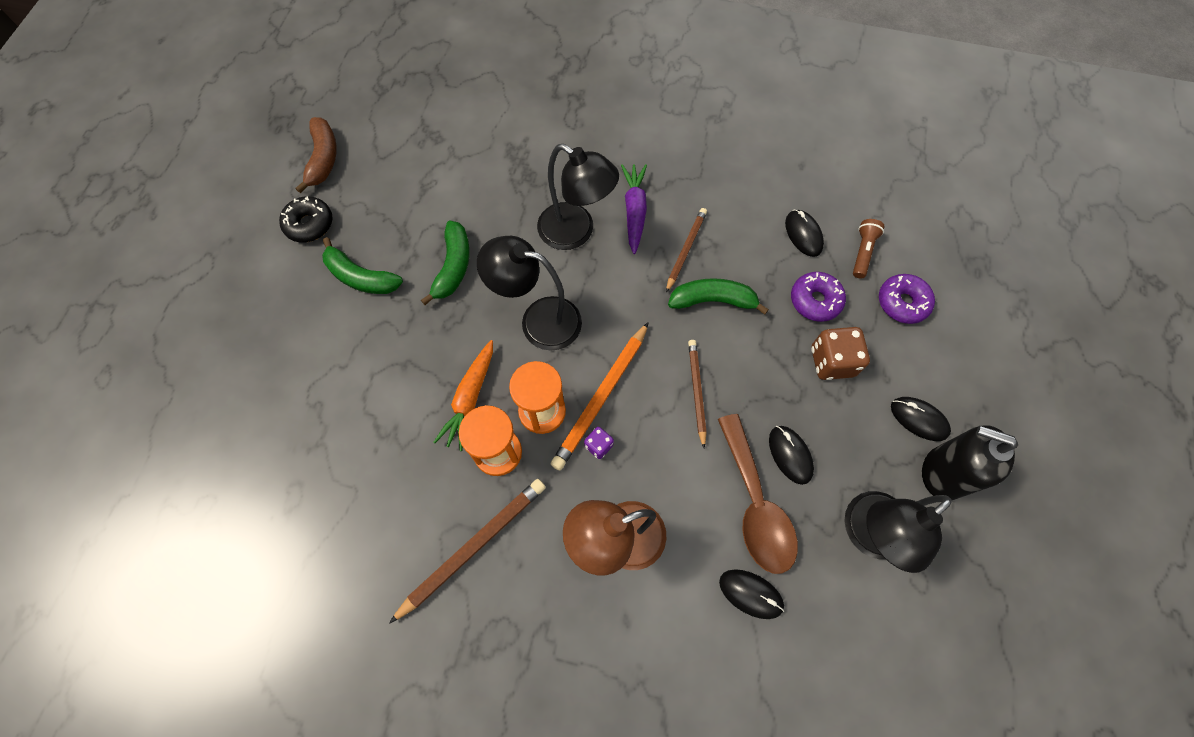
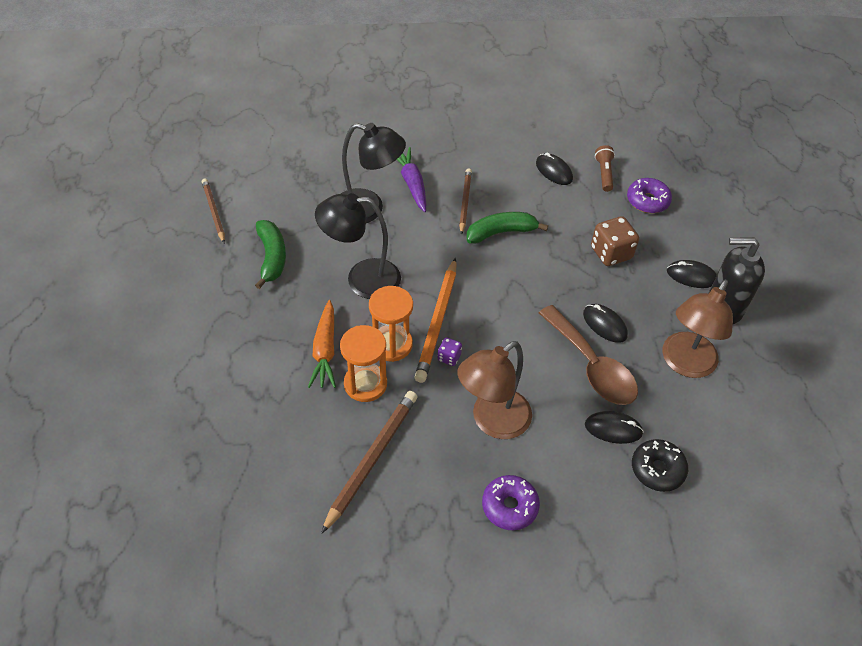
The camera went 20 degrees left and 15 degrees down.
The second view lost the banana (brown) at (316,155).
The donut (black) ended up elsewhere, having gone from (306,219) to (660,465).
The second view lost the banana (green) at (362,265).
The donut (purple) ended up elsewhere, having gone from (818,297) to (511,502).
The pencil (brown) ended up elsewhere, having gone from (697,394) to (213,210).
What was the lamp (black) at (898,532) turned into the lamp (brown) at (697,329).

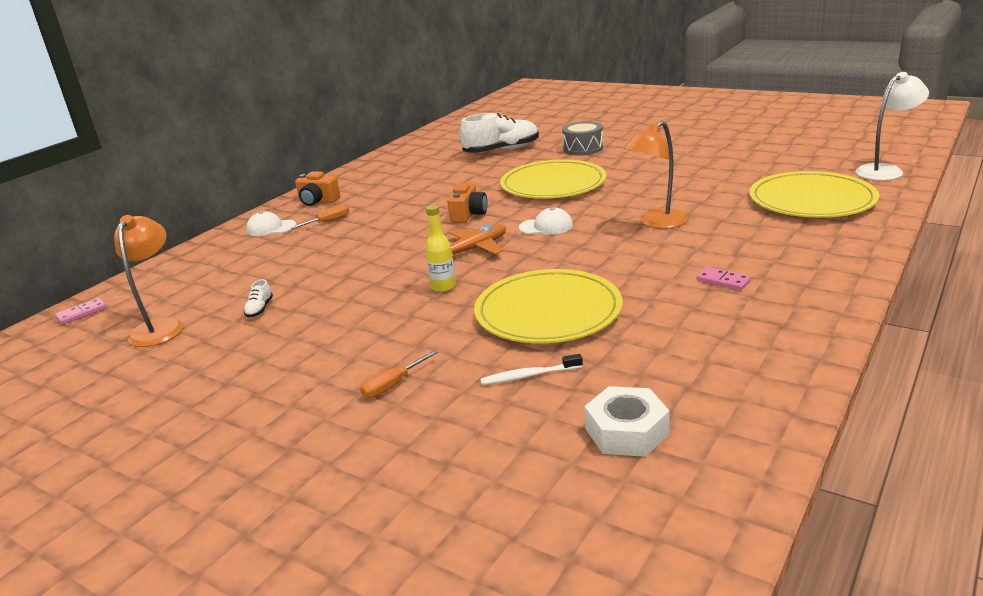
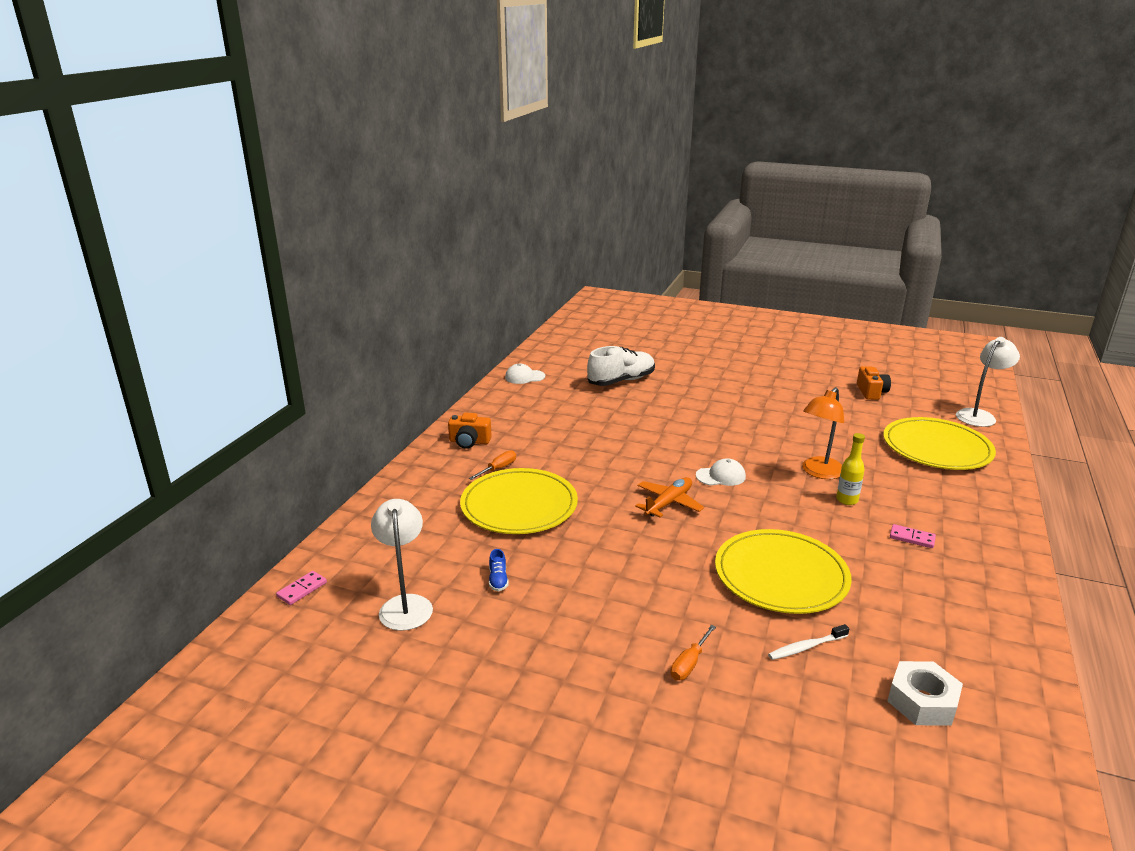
The camera went 15 degrees left and 0 degrees up.
The second view lost the drum (grey) at (582,138).
The plate (yellow) ended up elsewhere, having gone from (553,179) to (519,501).
The camera (orange) ended up elsewhere, having gone from (467,203) to (874,383).
The bottle (yellow) ended up elsewhere, having gone from (440,248) to (850,469).
The cap (white) ended up elsewhere, having gone from (271,223) to (525,374).
What was the lamp (orange) at (148,281) turned into the lamp (white) at (402,565).
What was the shoe (white) at (258,298) turned into the shoe (blue) at (499,570).

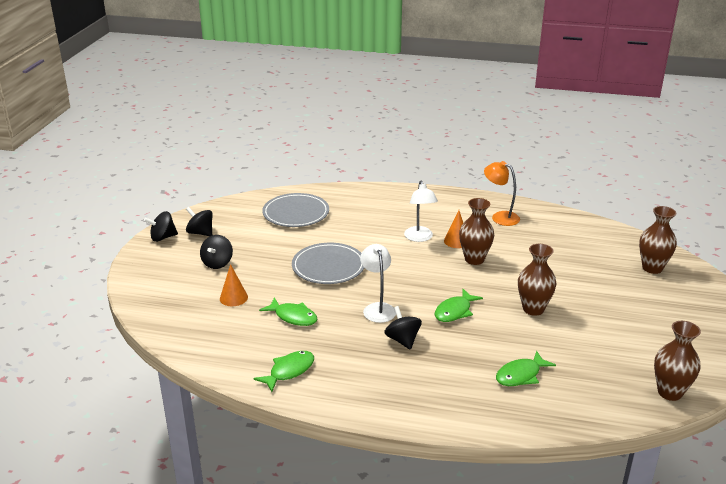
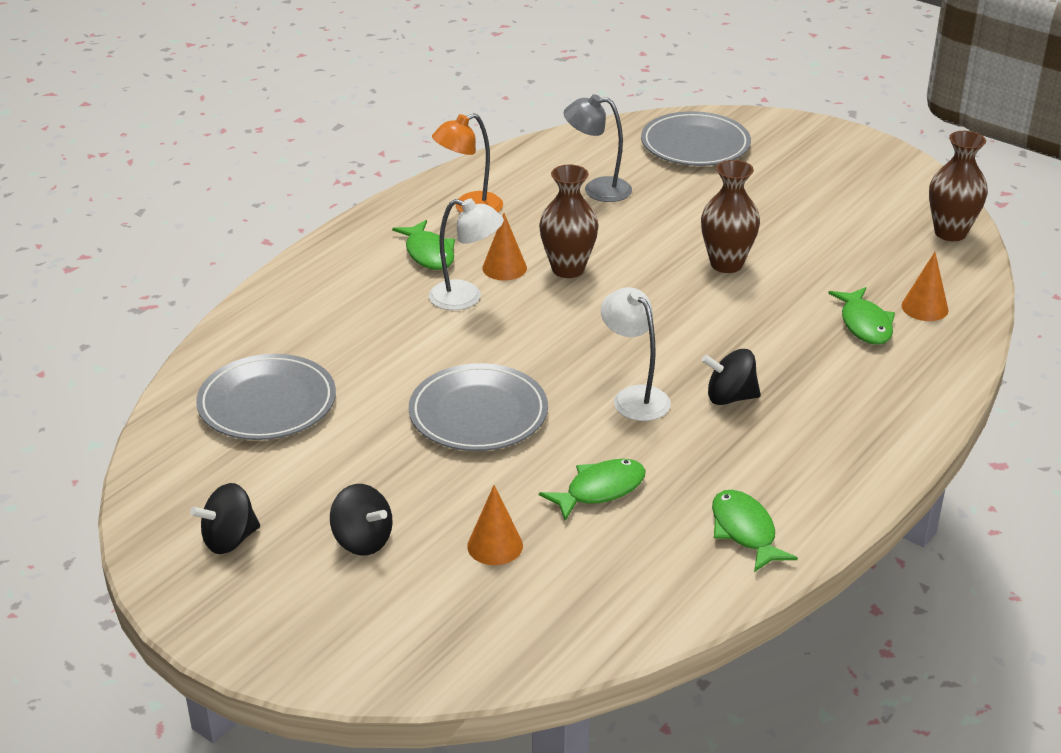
The camera went 65 degrees left and 5 degrees up.
Where the vase (brown) stood at (658,240), the plate (grey) came to stand at (696,138).
The second view lost the spinning top (black) at (161,226).
The lamp (white) at (378,283) ended up facing another way, 45 degrees clockwise from before.
The fish (green) ended up elsewhere, having gone from (458,305) to (423,245).
The second view gained the lamp (grey) at (598,148).
The second view gained the cone (orange) at (925,286).

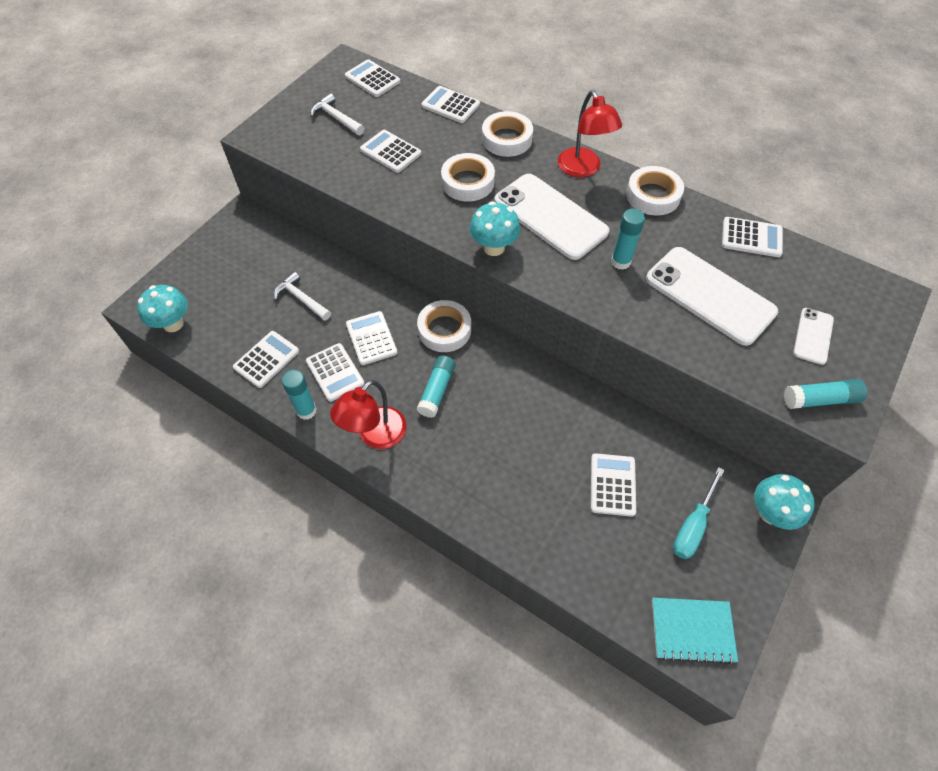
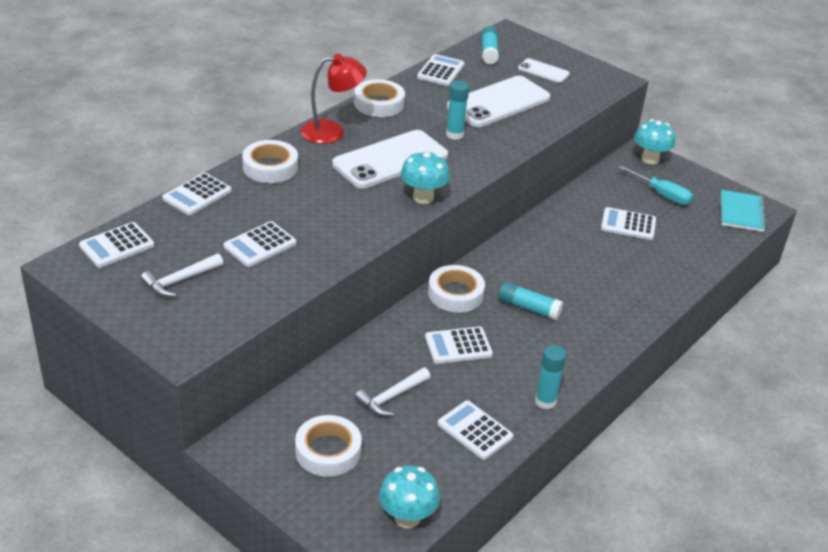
The camera went 85 degrees left and 20 degrees down.
The tape (white) ended up elsewhere, having gone from (468,177) to (328,446).
The second view lost the calculator (white) at (335,372).
The glue stick (turquoise) ended up elsewhere, having gone from (825,394) to (490,45).
The second view lost the lamp (red) at (368,414).

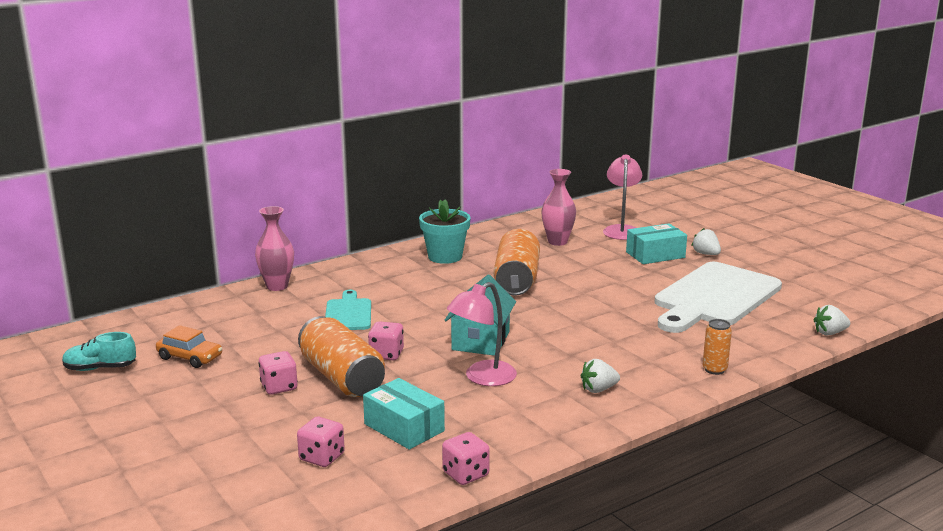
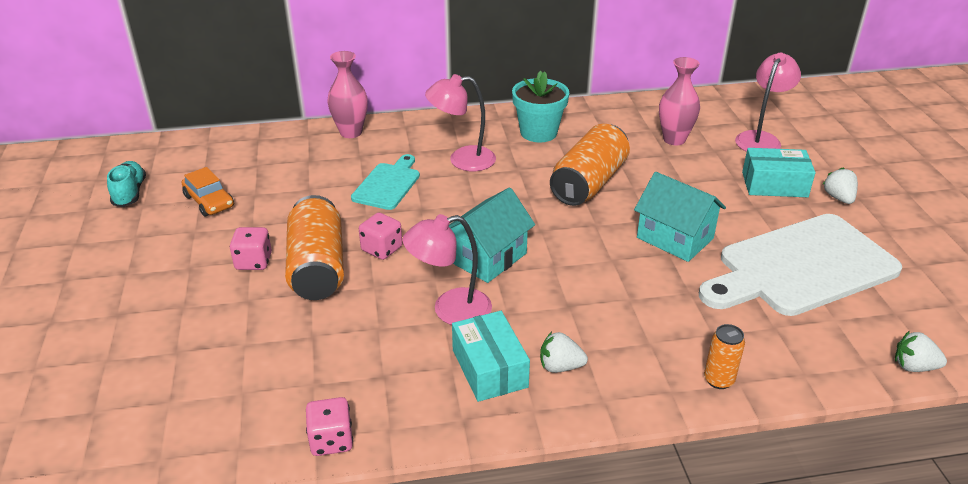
The camera went 25 degrees right and 15 degrees up.
The shoe (turquoise) at (99,351) ended up facing another way, 60 degrees clockwise from before.
The box (turquoise) ended up elsewhere, having gone from (404,414) to (491,356).
The second view lost the dice (pink) at (321,442).
The second view gained the lamp (pink) at (460,122).
The second view gained the house (turquoise) at (680,217).

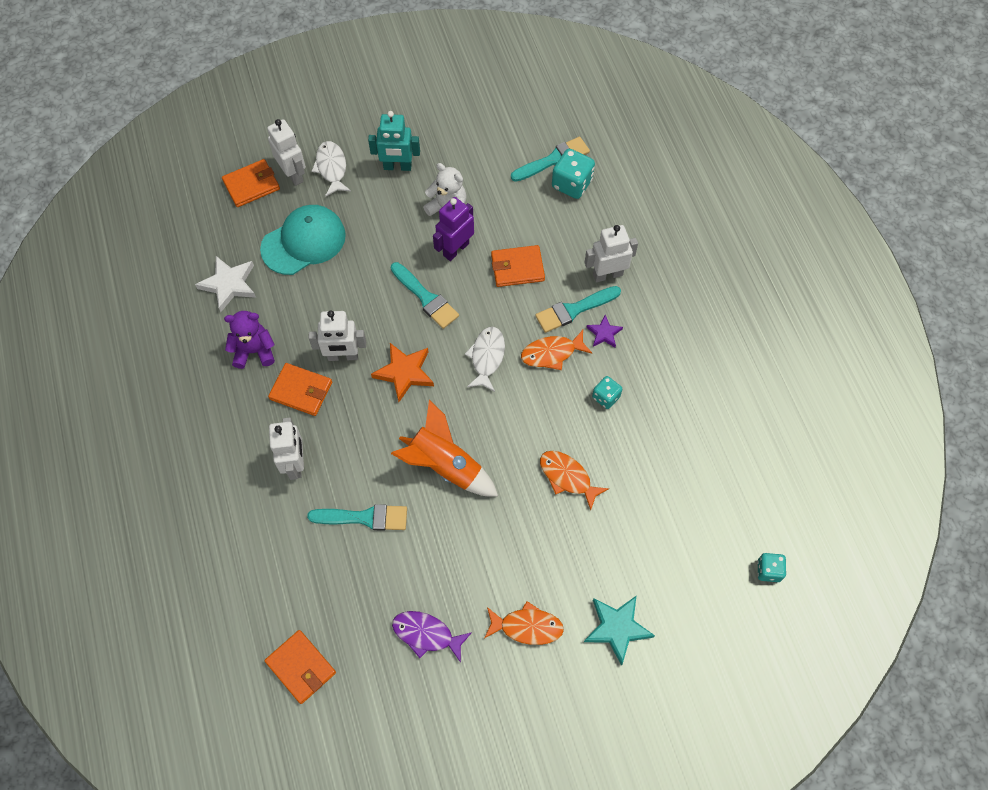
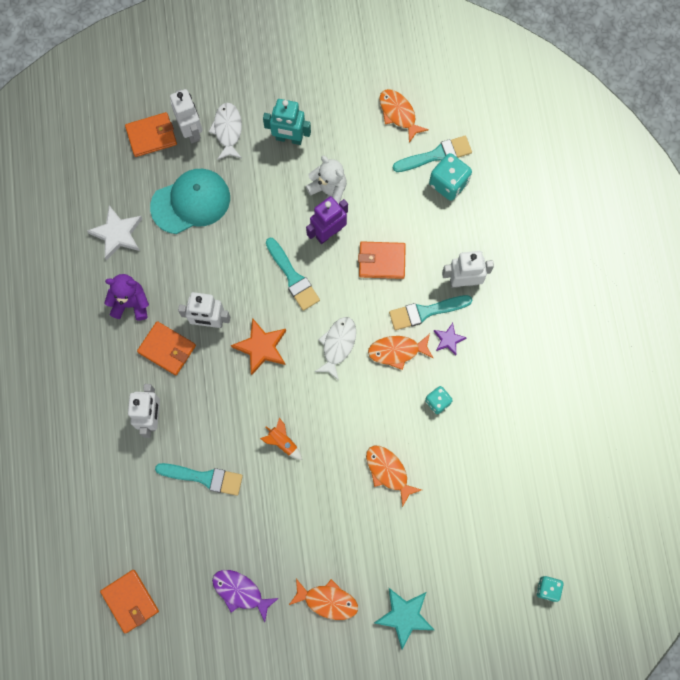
The camera went 10 degrees right and 10 degrees up.
The size of the rocket (orange) at (444,448) changed by a factor of 0.47.
The second view gained the fish (orange) at (404,116).

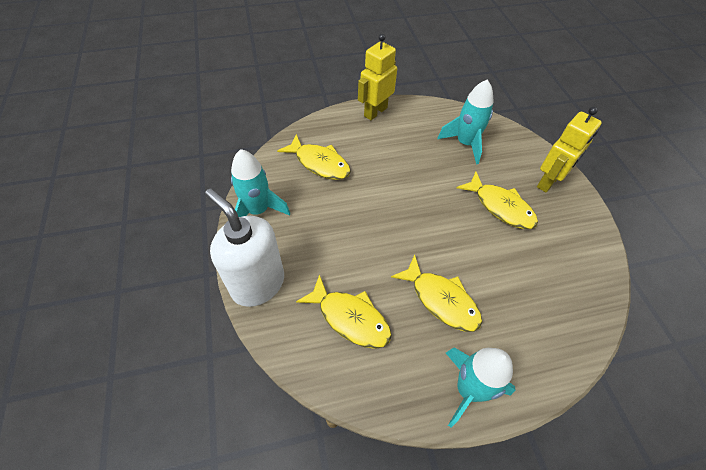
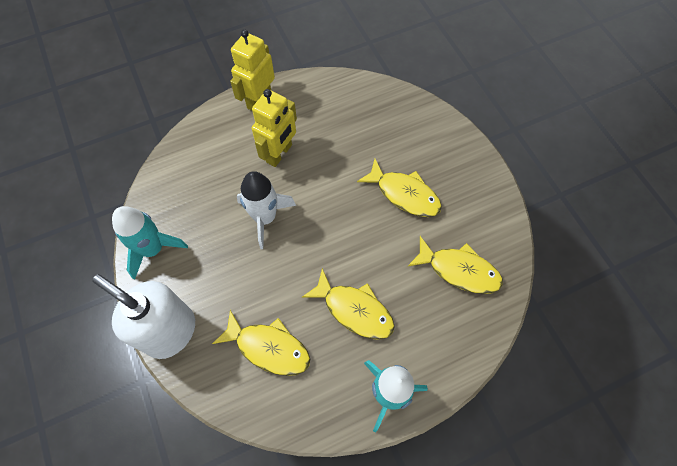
The camera went 10 degrees left and 10 degrees up.
The second view lost the rocket (turquoise) at (465,122).
The robot (yellow) ended up elsewhere, having gone from (569,150) to (274,128).
The fish (yellow) ended up elsewhere, having gone from (314,157) to (455,265).
The second view gained the rocket (white) at (266,210).

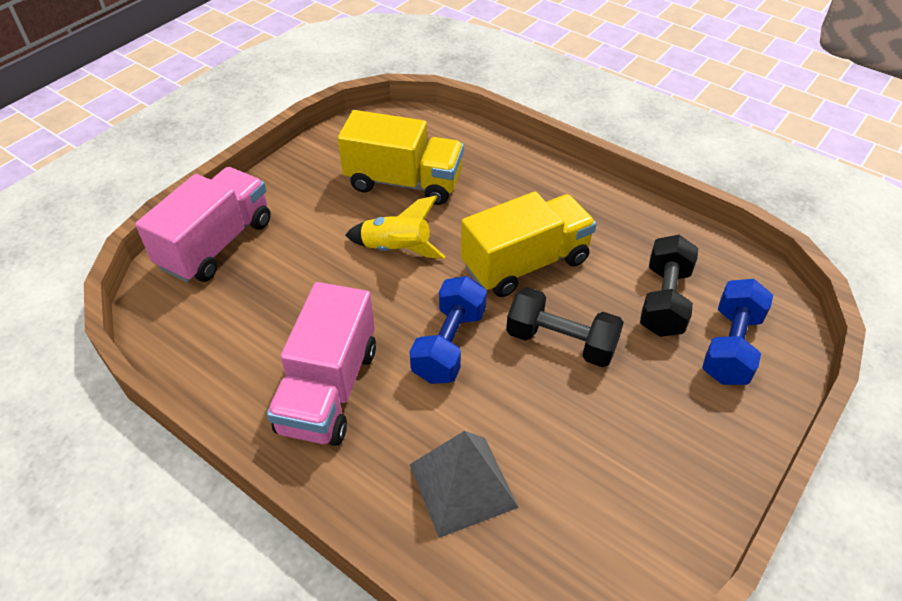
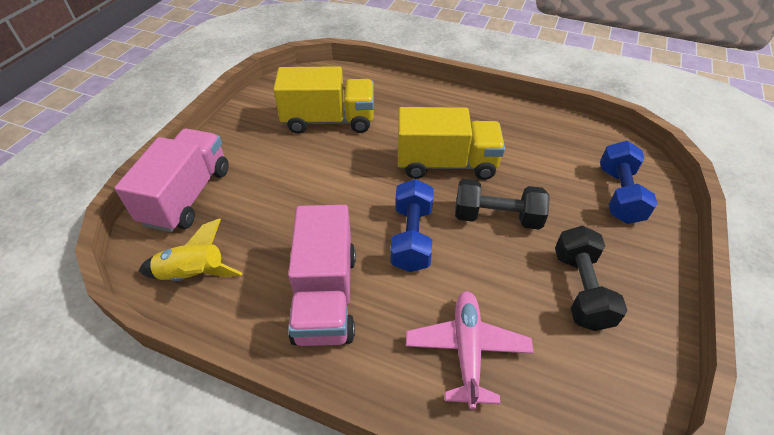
The camera went 15 degrees left and 0 degrees up.
The truck (yellow) at (529,244) ended up facing another way, 45 degrees clockwise from before.
The rocket (yellow) ended up elsewhere, having gone from (395,227) to (190,250).
The dumbbell (black) ended up elsewhere, having gone from (669,286) to (591,278).
Where the pyramid (grey) stood at (464,484), the plane (pink) came to stand at (470,350).

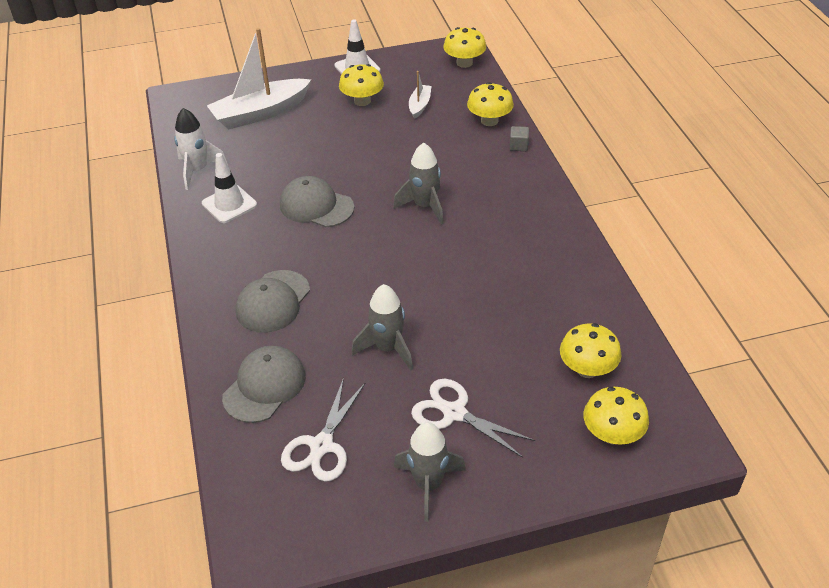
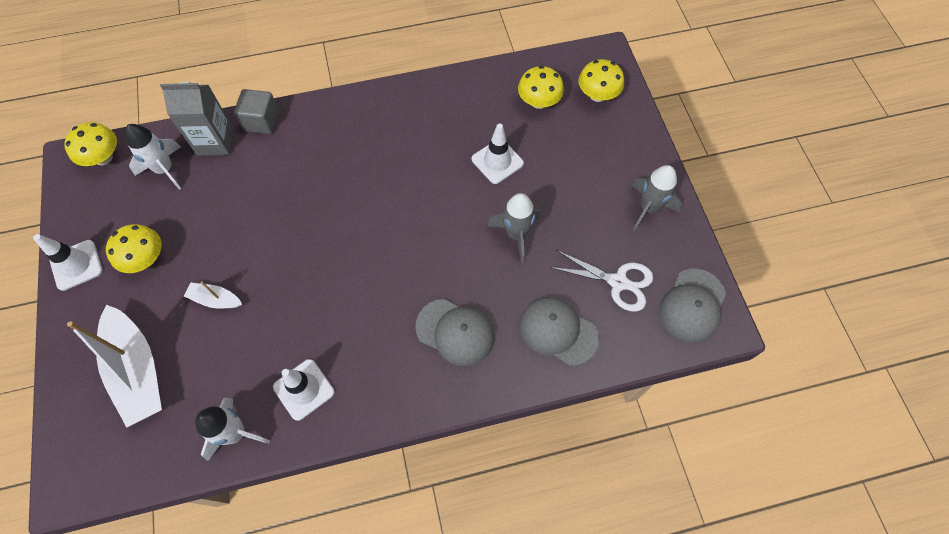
The camera went 90 degrees left and 20 degrees up.
The boat (white) ended up elsewhere, having gone from (420,95) to (213,295).
Where the mushroom (yellow) stood at (490,104), the carton (grey) came to stand at (196,119).
The size of the cube (grey) at (519,138) changed by a factor of 1.74.
The second view lost the rocket (grey) at (418,184).
The cap (grey) ended up elsewhere, having gone from (317,201) to (692,305).
The second view lost the scissors (white) at (473,418).
The second view gained the rocket (white) at (153,157).
The second view gained the traffic cone (white) at (498,154).

